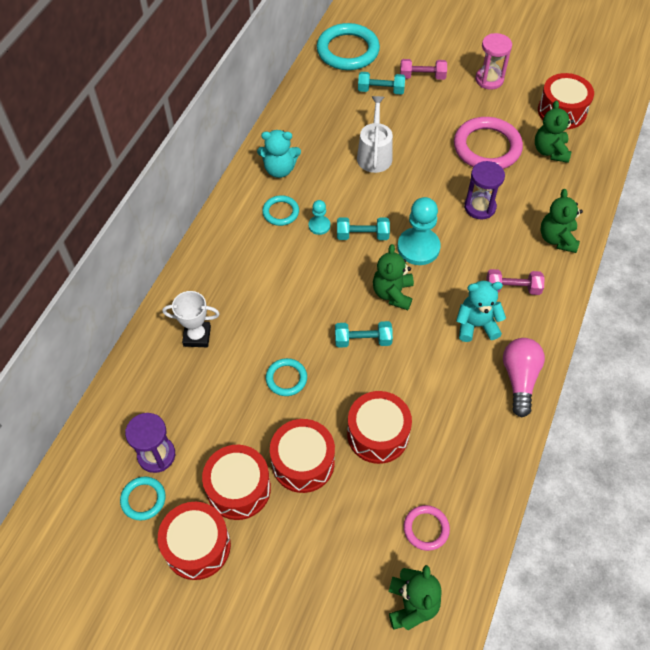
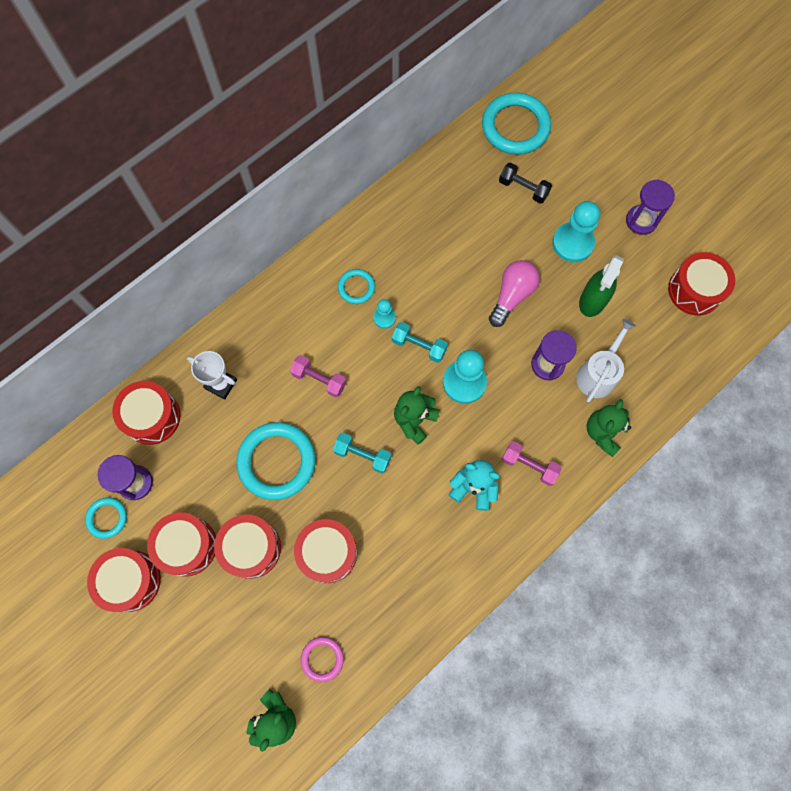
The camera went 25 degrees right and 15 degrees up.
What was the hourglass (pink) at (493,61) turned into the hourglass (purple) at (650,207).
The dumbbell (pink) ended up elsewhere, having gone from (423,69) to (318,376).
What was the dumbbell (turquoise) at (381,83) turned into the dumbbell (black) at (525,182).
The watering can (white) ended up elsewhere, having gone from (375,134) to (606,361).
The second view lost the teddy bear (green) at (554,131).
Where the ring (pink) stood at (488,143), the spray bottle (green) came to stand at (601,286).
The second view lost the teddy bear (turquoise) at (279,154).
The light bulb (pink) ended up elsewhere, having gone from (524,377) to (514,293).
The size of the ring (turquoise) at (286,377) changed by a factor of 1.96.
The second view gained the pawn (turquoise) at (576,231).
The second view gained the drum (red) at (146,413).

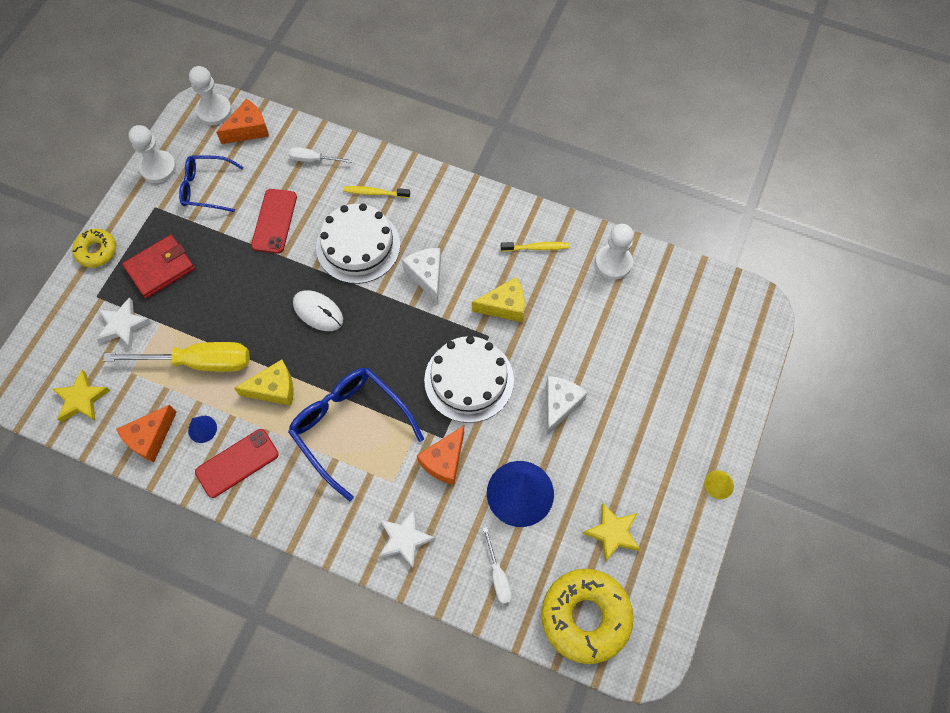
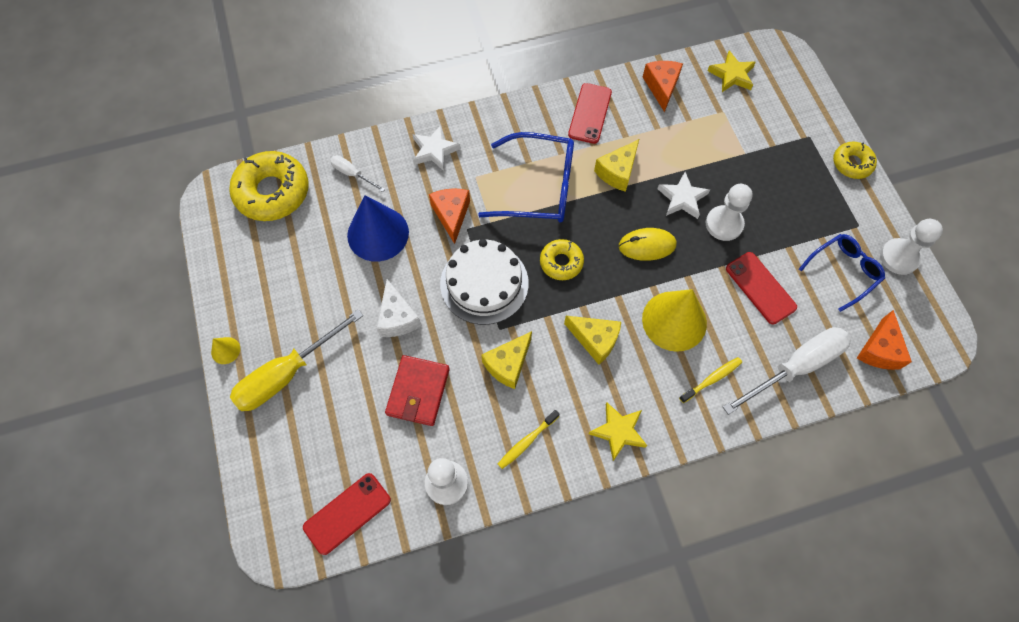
The camera went 140 degrees right and 0 degrees up.
The pawn (white) ended up elsewhere, having gone from (210,95) to (729,212).
The size of the screwdriver (white) at (320,155) changed by a factor of 2.04.
Where the cake (white) stood at (358,243), the cone (yellow) came to stand at (674,320).
The wallet (red) ended up elsewhere, having gone from (158,266) to (417,390).
What was the cheese (white) at (421,275) turned into the cheese (yellow) at (592,340).
What was the mouse (white) at (318,310) turned into the mouse (yellow) at (647,244).
The star (white) ended up elsewhere, having gone from (124,323) to (683,195).
The screwdriver (yellow) ended up elsewhere, having gone from (176,357) to (297,360).
The second view lost the cone (blue) at (202,429).
The star (yellow) ended up elsewhere, having gone from (611,533) to (618,431).
The second view gained the donut (yellow) at (562,259).
The second view gained the phone (red) at (347,514).

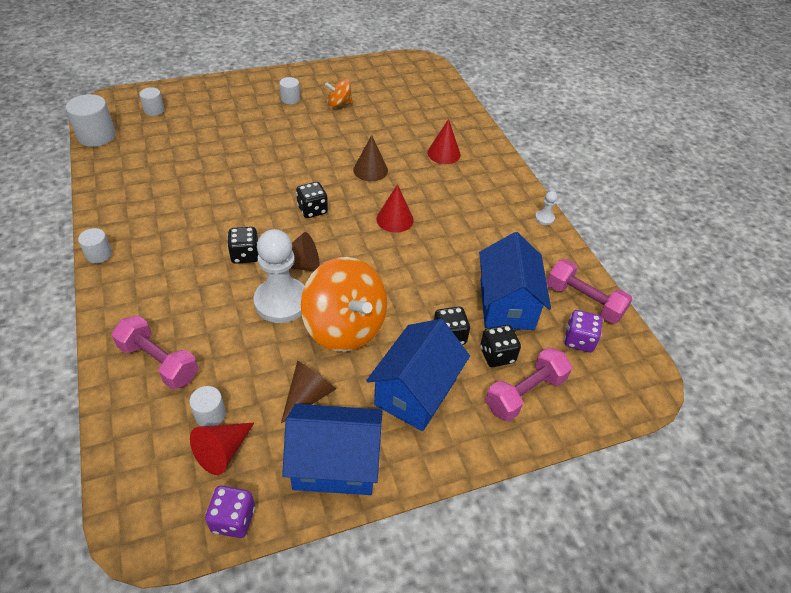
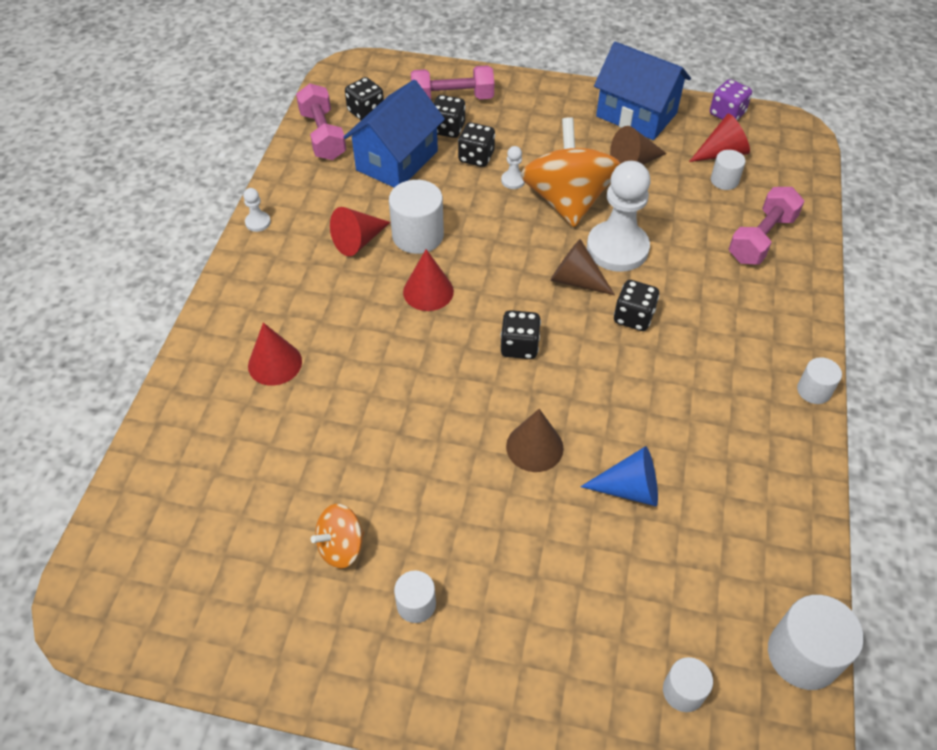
The camera went 145 degrees left and 5 degrees up.
The spinning top (orange) at (339,93) ended up facing another way, 120 degrees clockwise from before.
The cone (brown) ended up elsewhere, having gone from (370,158) to (535,440).
What was the dice (purple) at (583,331) turned into the dice (black) at (364,98).
The dumbbell (pink) at (155,352) ended up facing another way, 60 degrees clockwise from before.
The second view lost the house (blue) at (418,375).
The second view gained the pawn (white) at (513,167).
The second view gained the cylinder (white) at (416,217).
The second view gained the cone (red) at (360,231).
The second view gained the cone (blue) at (619,476).

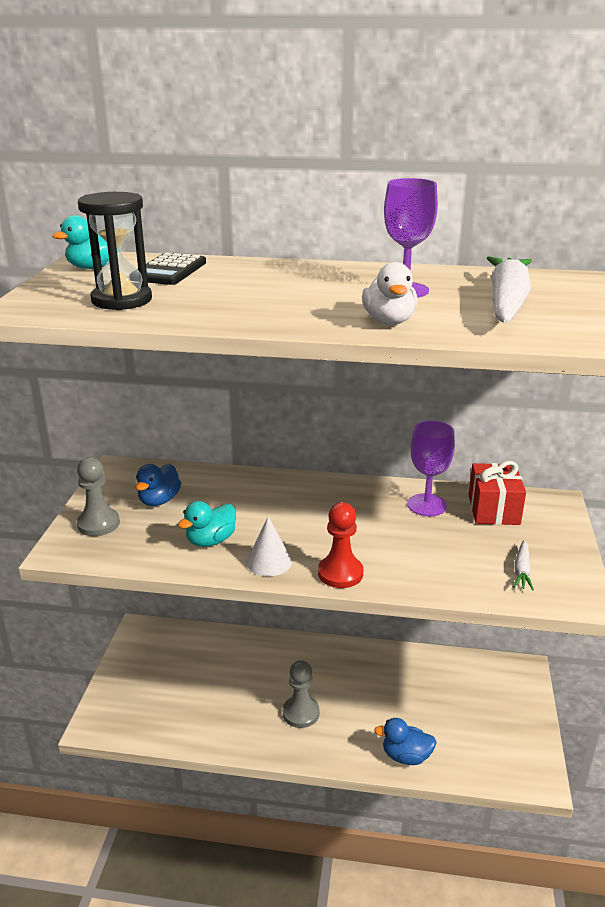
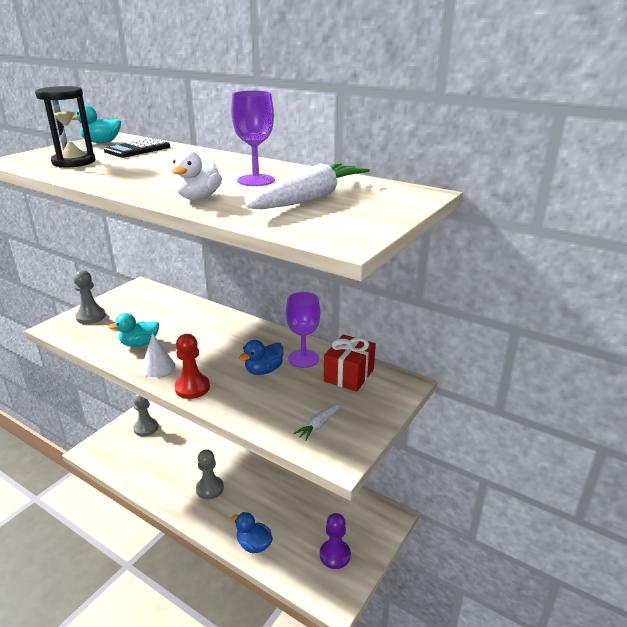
The camera went 25 degrees right and 0 degrees up.
The duck (blue) ended up elsewhere, having gone from (158,485) to (261,357).
The second view gained the pawn (grey) at (145,415).
The second view gained the pawn (purple) at (335,541).

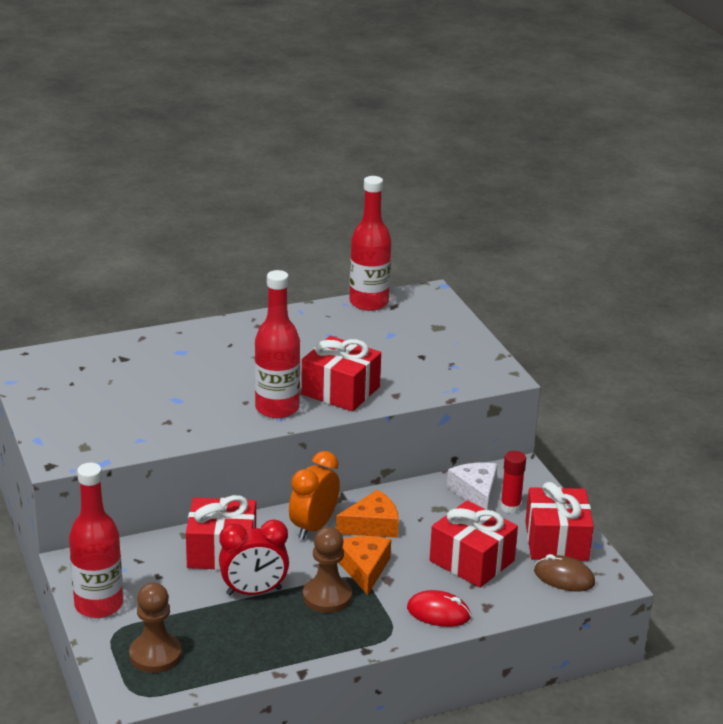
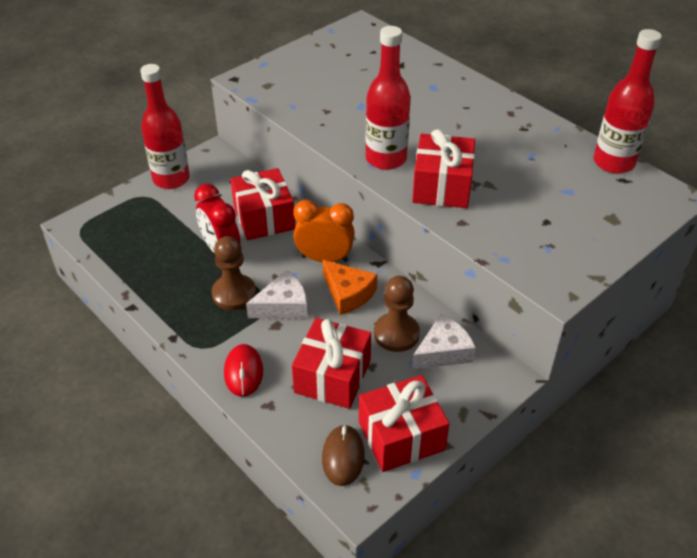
The camera went 70 degrees right and 15 degrees up.
The second view lost the glue stick (red) at (513,482).
What was the cheese (orange) at (364,565) turned into the cheese (white) at (277,294).
The pawn (brown) ended up elsewhere, having gone from (155,627) to (397,314).

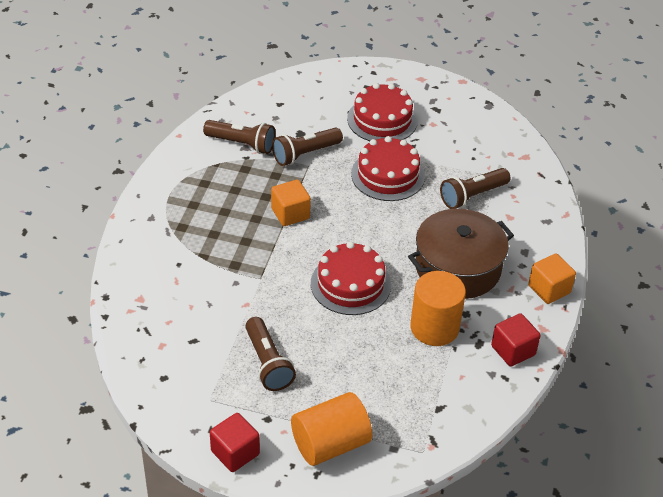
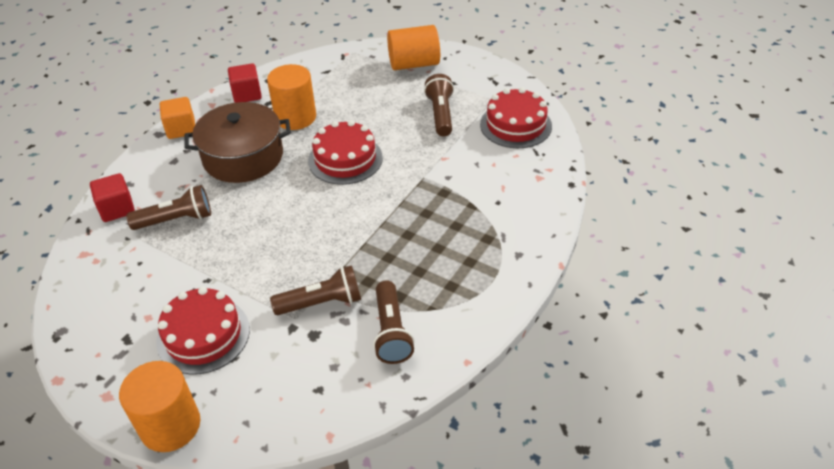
The camera went 160 degrees left and 0 degrees up.
The flashlight (brown) at (239,137) ended up facing another way, 135 degrees counterclockwise from before.
The cake (red) ended up elsewhere, having gone from (388,168) to (516,117).
The second view lost the cube (orange) at (291,203).
The cube (red) ended up elsewhere, having gone from (235,442) to (112,197).
The second view gained the cylinder (orange) at (159,406).

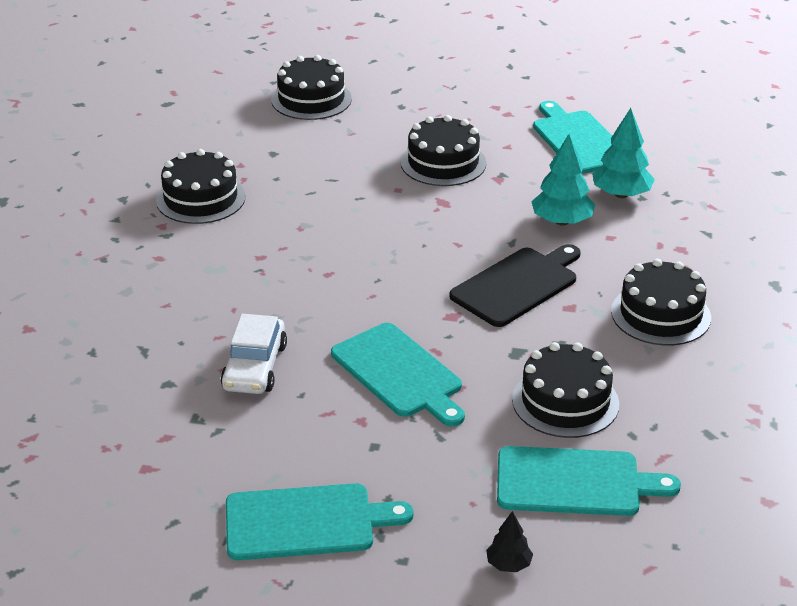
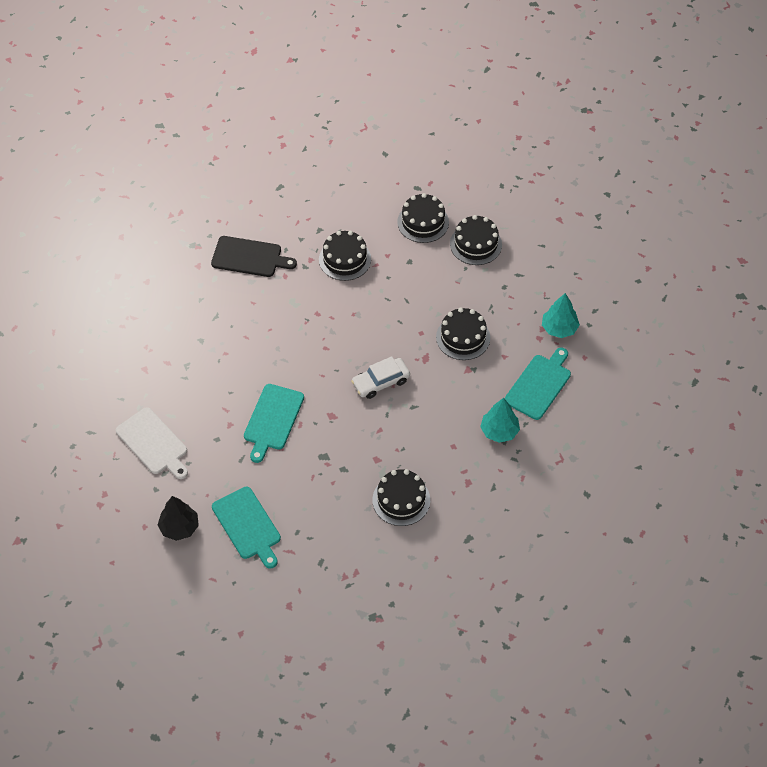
The camera went 55 degrees right and 20 degrees up.
The tree (turquoise) ended up elsewhere, having gone from (563,180) to (561,315).
The cutting board (black) ended up elsewhere, having gone from (515,285) to (254,256).
The car (white) ended up elsewhere, having gone from (254,354) to (380,377).
The cake (black) ended up elsewhere, having gone from (565,390) to (423,218).
What was the cutting board (turquoise) at (320,521) turned into the cutting board (white) at (151,443).
The size of the tree (black) at (509,541) changed by a factor of 1.80.

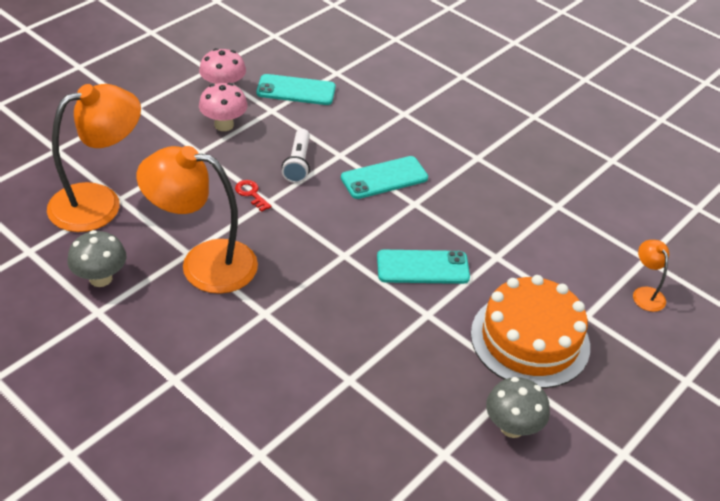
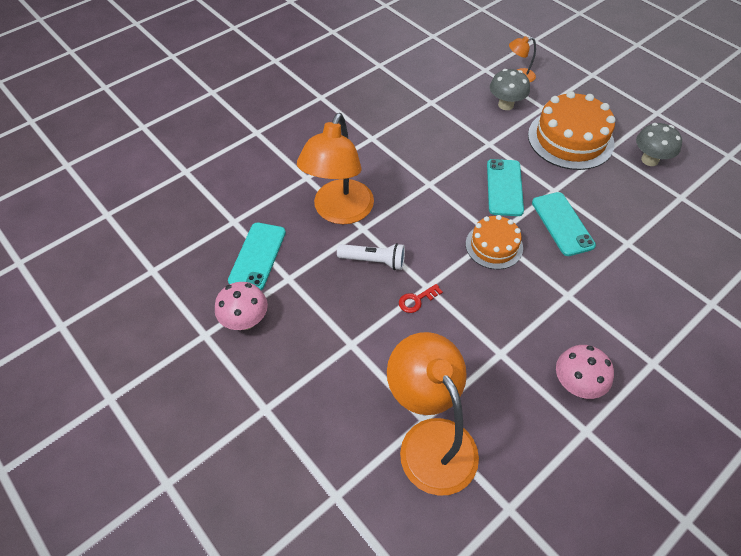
The camera went 80 degrees left and 10 degrees up.
The mushroom (pink) ended up elsewhere, having gone from (223,107) to (585,372).
The lamp (orange) ended up elsewhere, having gone from (197,220) to (335,168).
The phone (turquoise) ended up elsewhere, having gone from (384,177) to (564,224).
The mushroom (grey) ended up elsewhere, having gone from (96,258) to (510,89).
The second view gained the cake (orange) at (494,242).

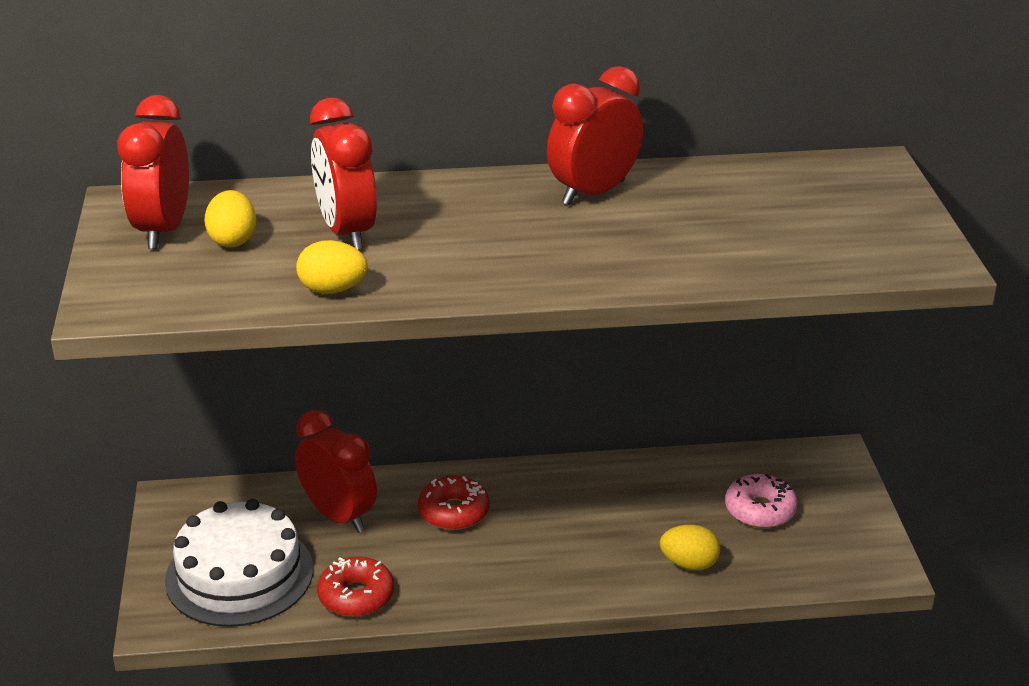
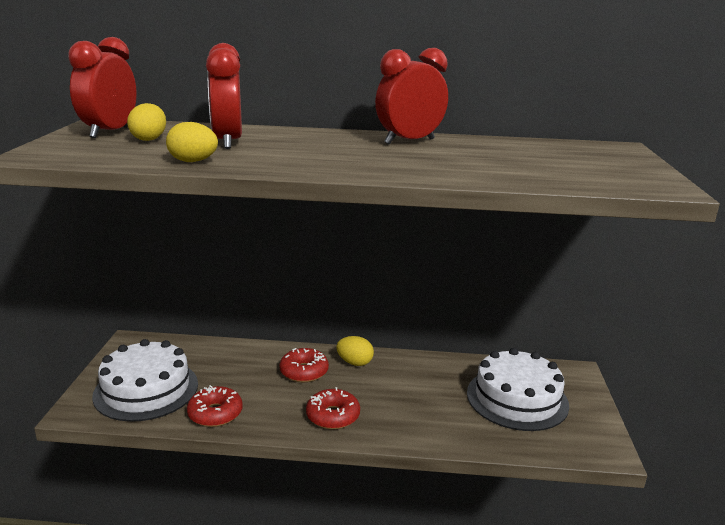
The camera went 10 degrees right and 10 degrees down.
The second view lost the clock (red) at (336,471).
Where the donut (pink) stood at (761,501), the cake (white) came to stand at (518,389).
The egg (yellow) ended up elsewhere, having gone from (690,548) to (355,351).
The second view gained the donut (red) at (333,408).

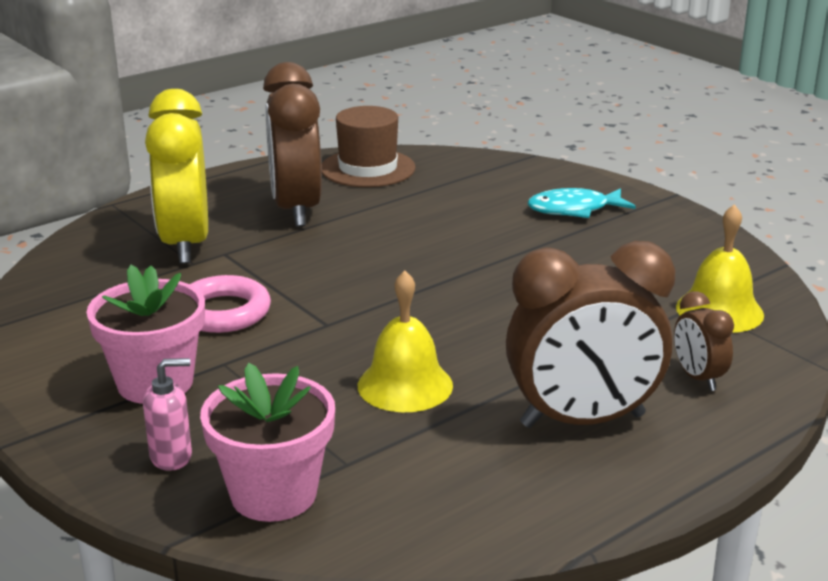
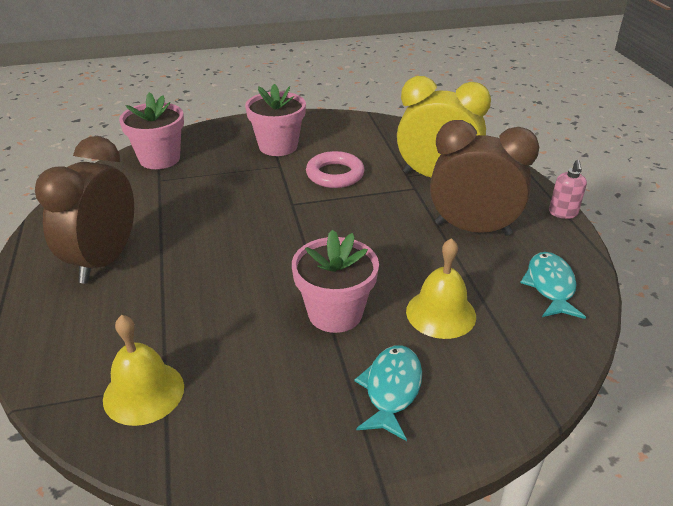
The camera went 115 degrees right and 10 degrees up.
Where the hat (brown) stood at (368,146), the fish (turquoise) came to stand at (553,285).
The bell (yellow) ended up elsewhere, having gone from (405,341) to (441,288).
The second view lost the clock (brown) at (704,341).
The soap dispenser (pink) ended up elsewhere, having gone from (167,414) to (568,189).
The second view gained the flower pot (pink) at (335,281).

